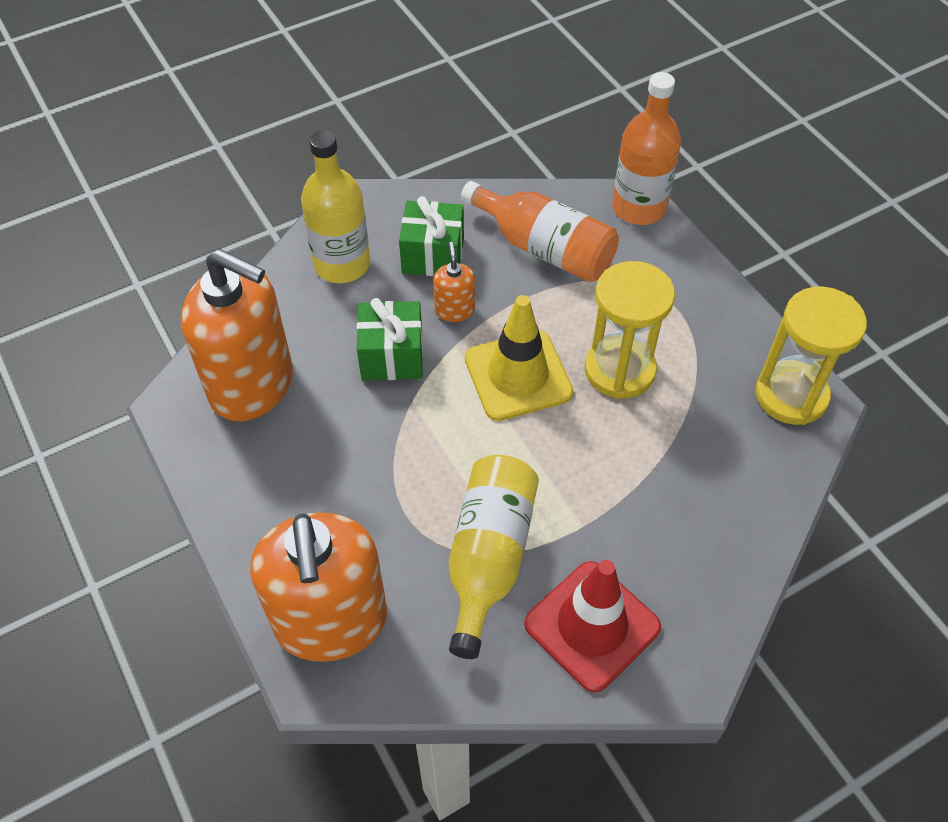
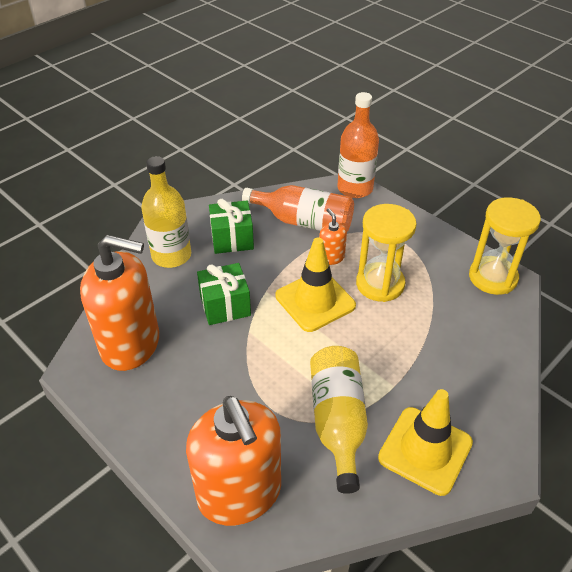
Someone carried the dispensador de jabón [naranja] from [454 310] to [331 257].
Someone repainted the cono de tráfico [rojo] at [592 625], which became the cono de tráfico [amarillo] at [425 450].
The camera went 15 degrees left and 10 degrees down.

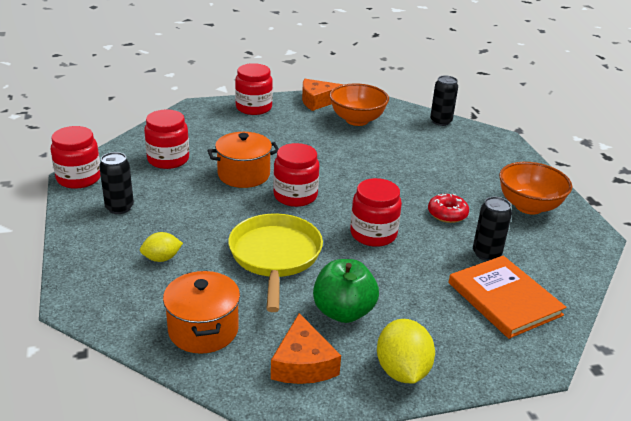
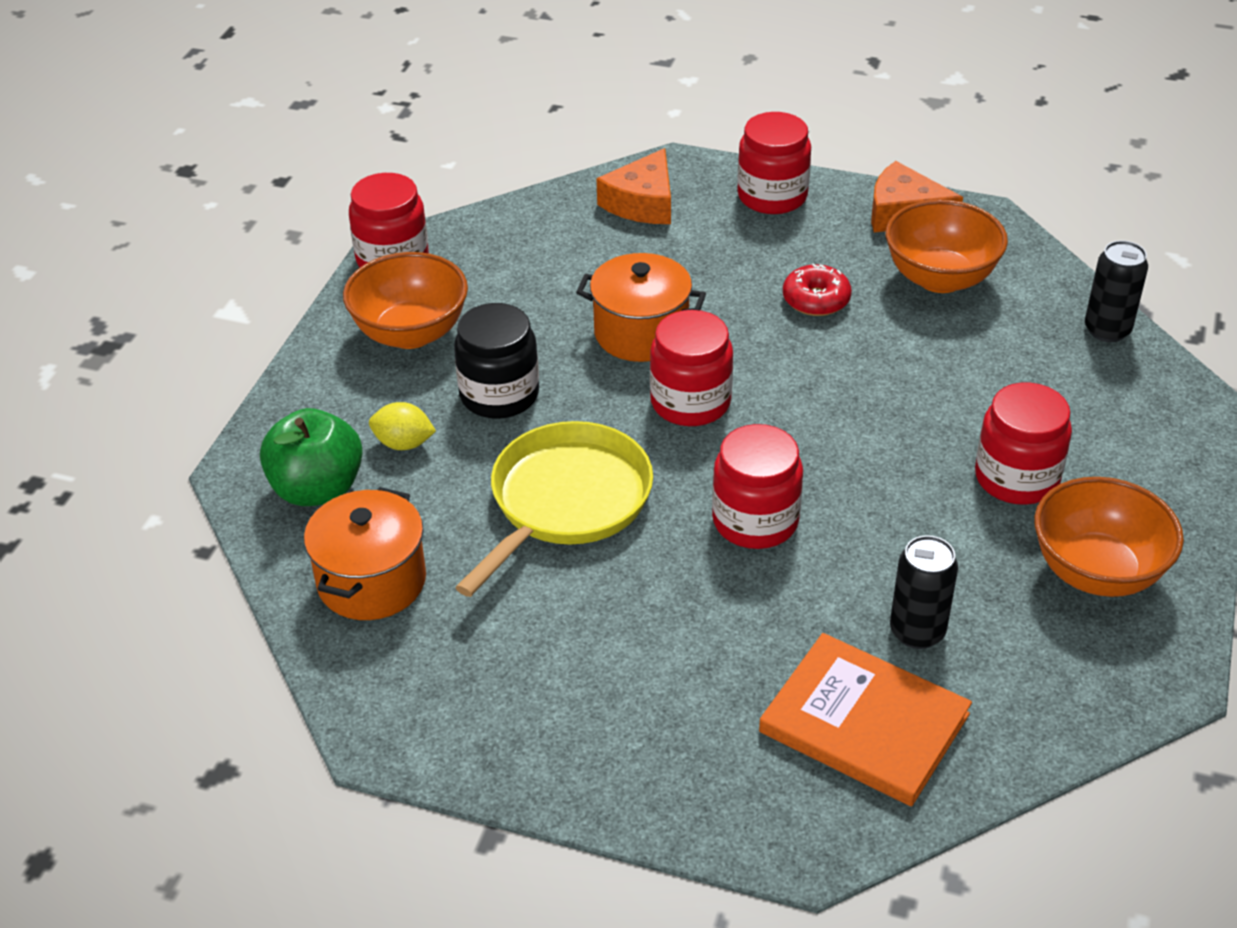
Someone carried the manzana [verde] from [343 312] to [317 489].
Someone swapped the lata [negro] at [119 208] for the cuenco [naranja] at [410 333].
Someone put down the tarro [negro] at [499 395].
Someone carried the queso [naranja] from [303 363] to [642 202].
Someone rotated the libro [naranja] at [504 299] by 60 degrees counterclockwise.
Someone carried the rosquilla [rojo] from [447 214] to [816 300].
Someone carried the tarro [rojo] from [168 159] to [1016 478].
Someone took away the limón [amarillo] at [402 371].
The camera went 35 degrees right and 10 degrees up.

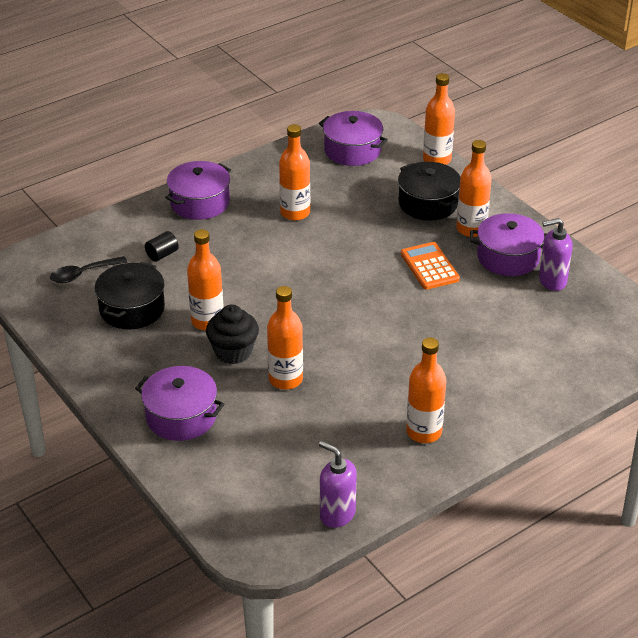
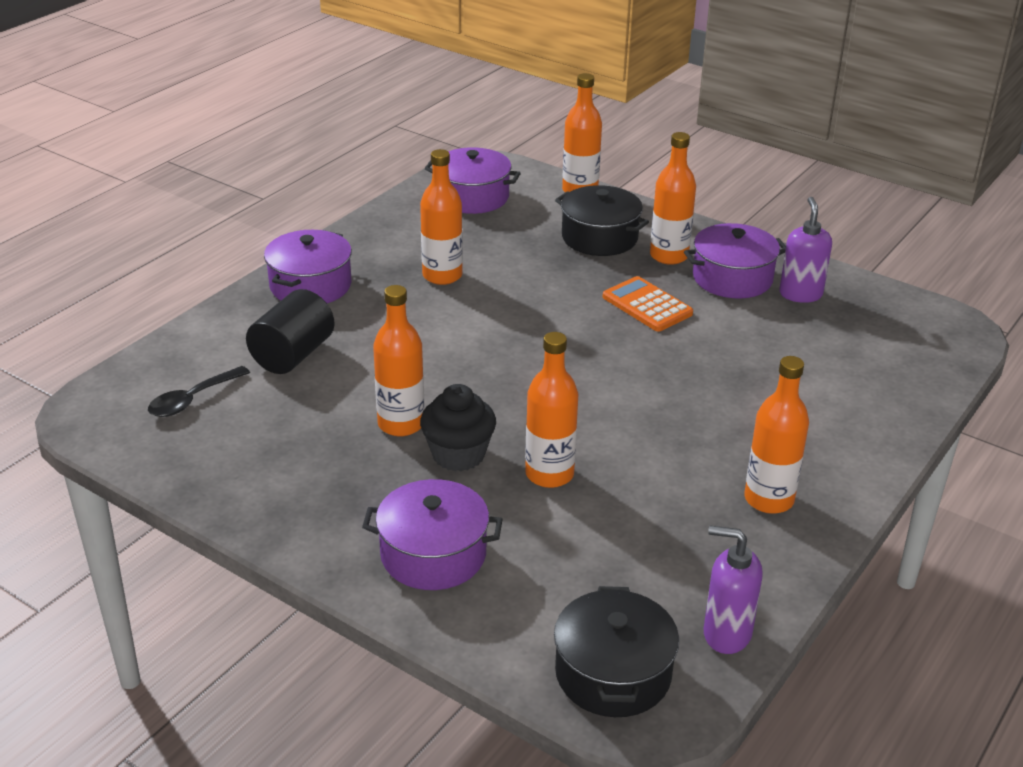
Someone scaled the cilindro [negro] at [162 254] by 1.90.
Someone carried the olla [negro] from [132 309] to [613 673].
Someone rotated the dispensador de jabón [morado] at [552 281] by 120 degrees clockwise.
The camera went 20 degrees left and 5 degrees down.

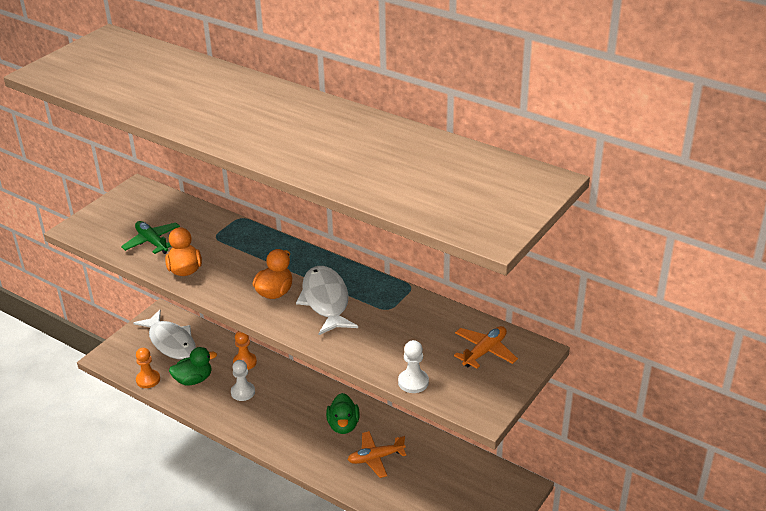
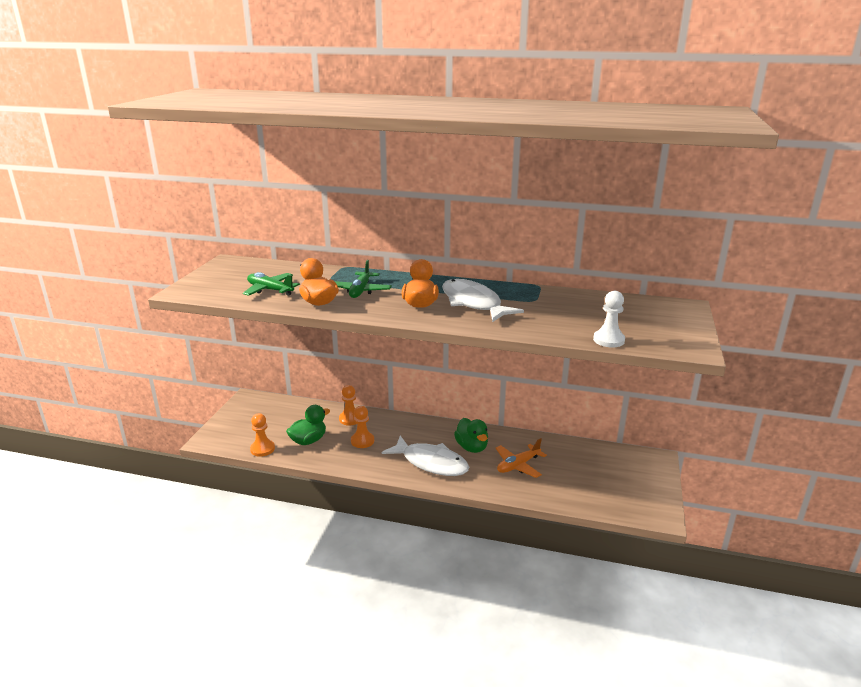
Someone put down the avión [verde] at [360 291].
Someone repainted the peón [blanco] at [243 392], which became the peón [naranja] at [362 441].
Someone carried the pez [blanco] from [171 342] to [431 463].
Someone took away the avión [naranja] at [484 351].
The camera went 20 degrees left and 10 degrees down.

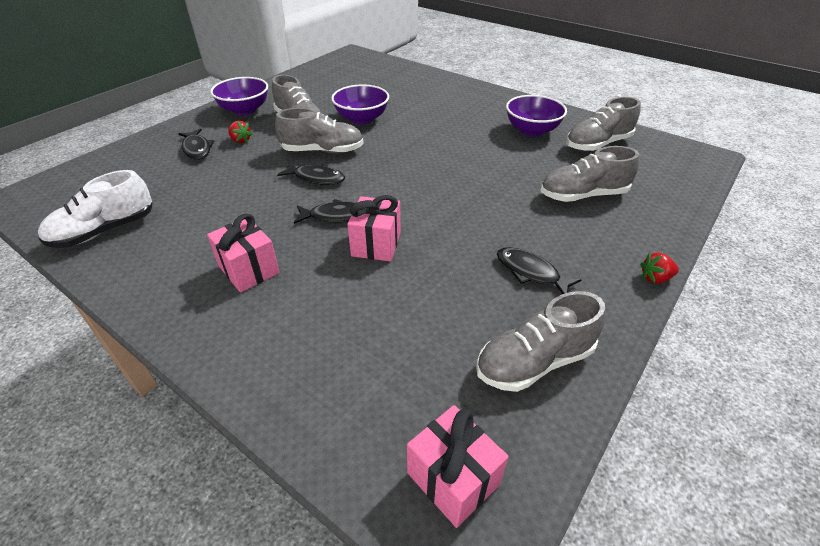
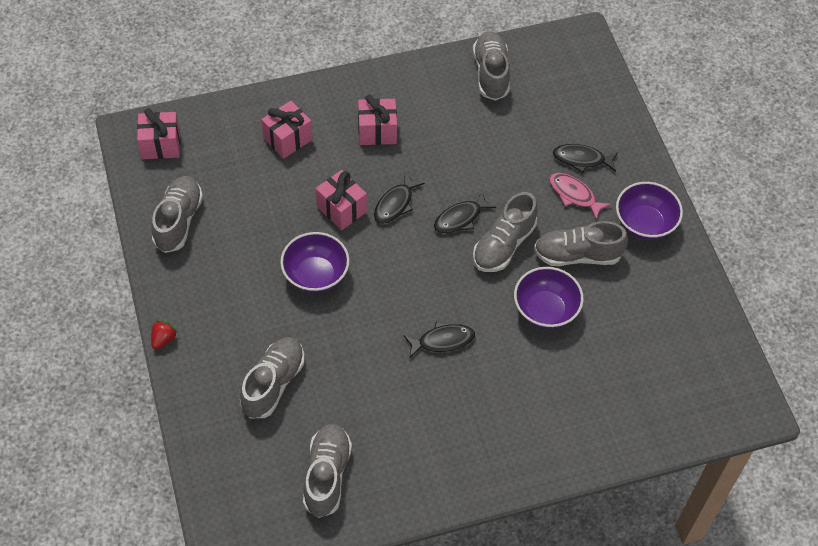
Someone put down the regalo [rosa] at [288 139].
Someone carried the cuenco [morado] from [532 130] to [316 275].
Someone carried the pez [negro] from [530 272] to [442 341].
Someone repainted the zapato [blanco] at [104 231], which became the zapato [gris] at [491 73].
Someone swapped the fresa [rojo] at [240 140] for the pez [rosa] at [574 195].
The camera went 125 degrees right and 15 degrees up.

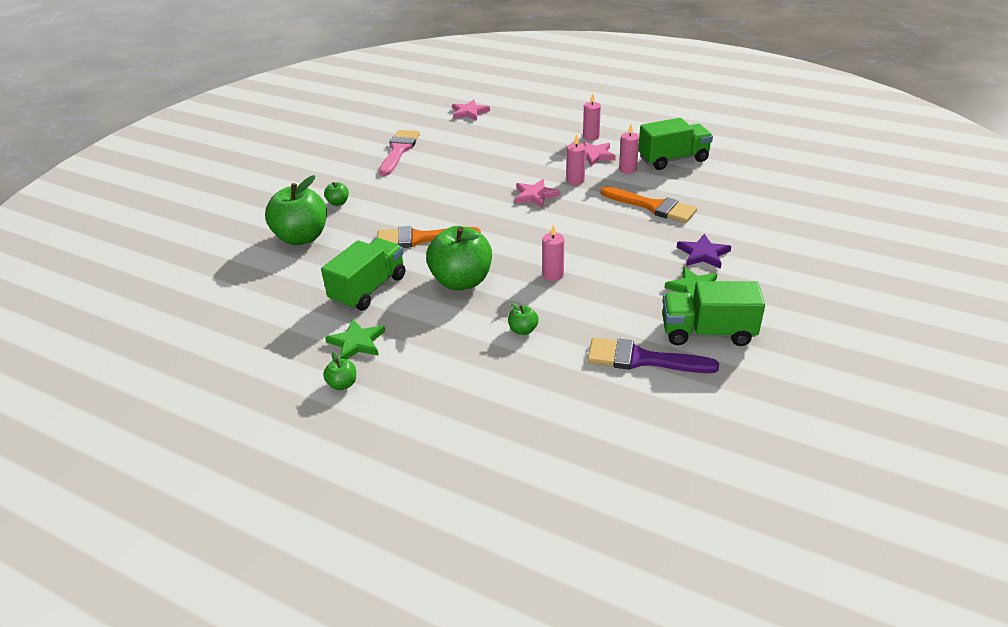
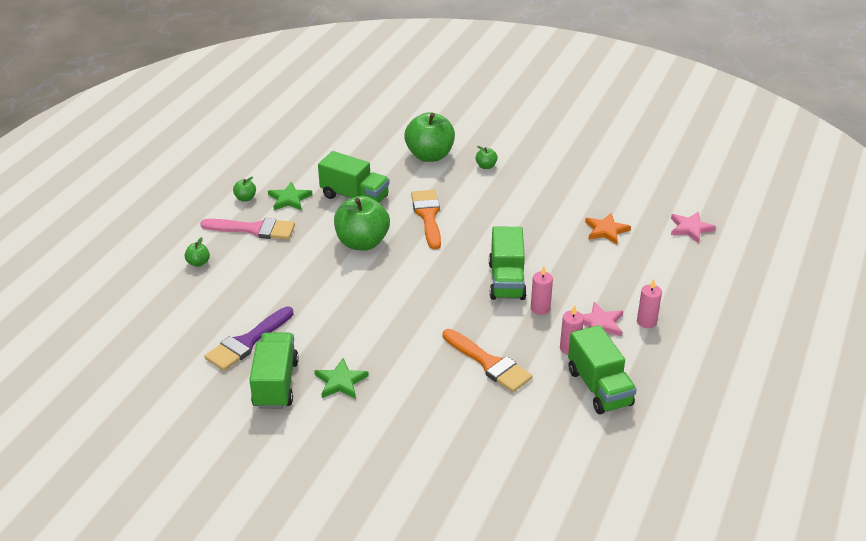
Someone carried the manzana [verde] from [523 330] to [198 263].
Someone carried the pincel [rosa] from [399 150] to [254 229].
Someone rotated the pincel [morado] at [642 359] by 150 degrees counterclockwise.
Someone rotated the pincel [naranja] at [652 206] by 75 degrees counterclockwise.
Someone swapped the estrella [rosa] at [535 195] for the camión [verde] at [506 281].
Someone put down the estrella [naranja] at [606 230].
Someone took away the vela [rosa] at [553 275].
Someone took away the estrella [morado] at [703 254].
The camera went 85 degrees right and 0 degrees up.

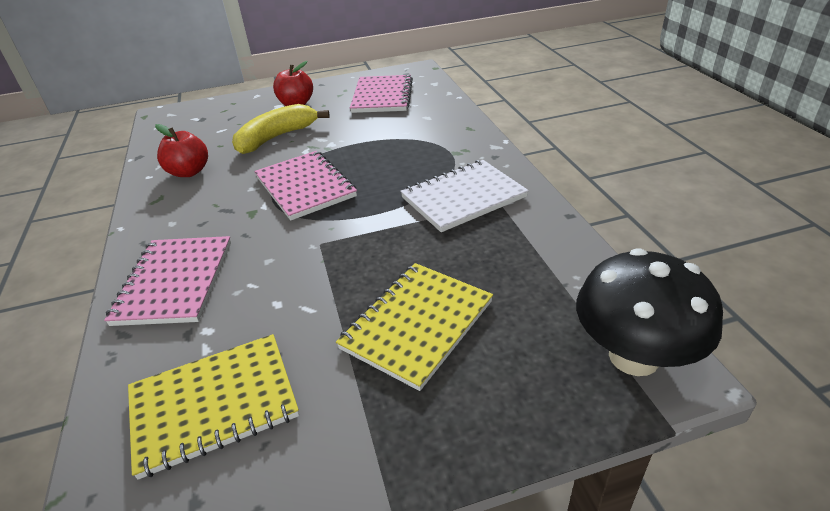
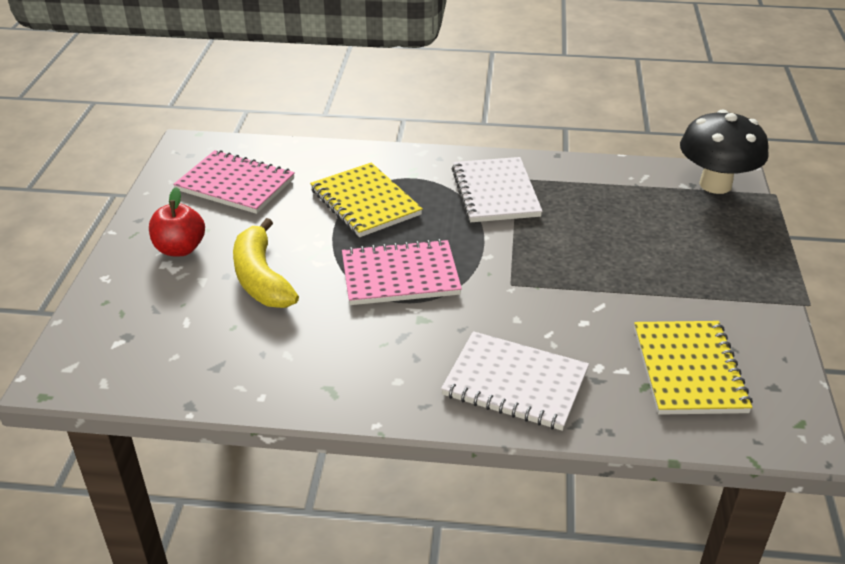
Someone carried the cuaderno [amarillo] from [417 325] to [365 202].
Someone repainted the cuaderno [rosa] at [175 282], which became the cuaderno [blanco] at [515 383].
Someone took away the manzana [rojo] at [189 172].
The camera went 70 degrees left and 0 degrees up.

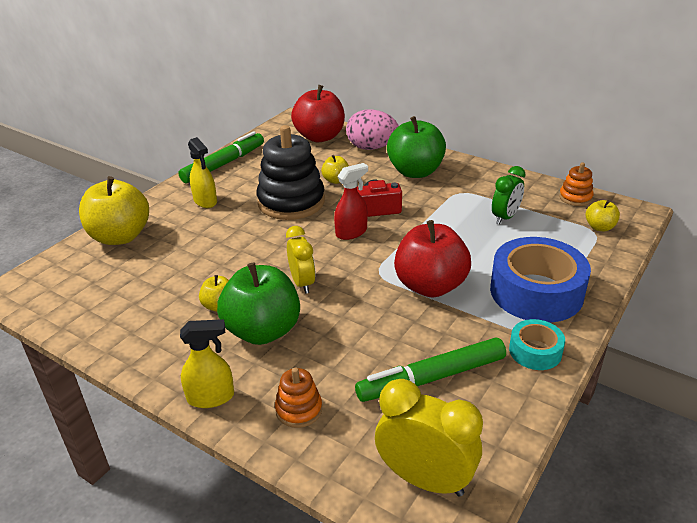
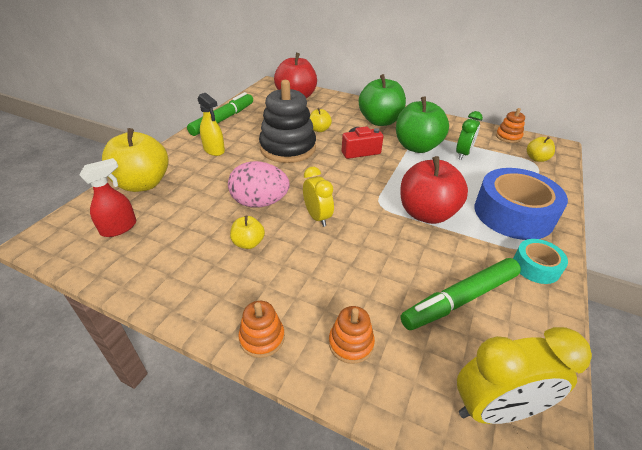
Someone carried the pulverizador [rojo] from [351 232] to [119 228].
Someone carried the huevo [rosa] from [371 148] to [260 203].
Someone swapped the pulverizador [amarillo] at [211 397] for the juguete apilable [naranja] at [262 338].
Someone carried the manzana [verde] from [263 331] to [417 147].
Someone rotated the despertador [amarillo] at [425 479] by 150 degrees clockwise.
The camera went 10 degrees left and 5 degrees up.

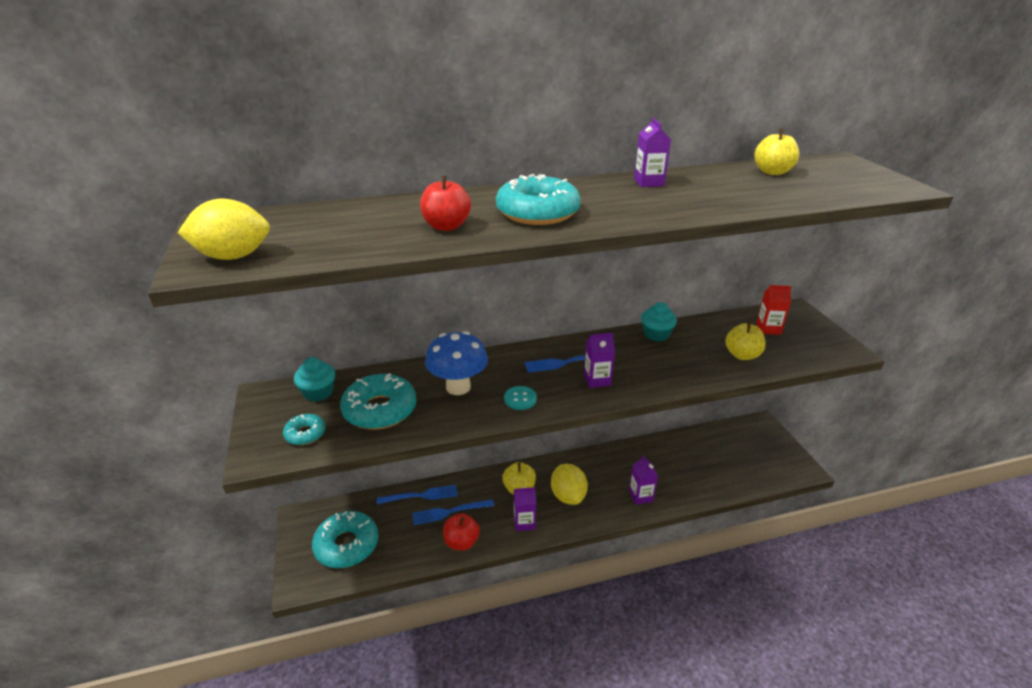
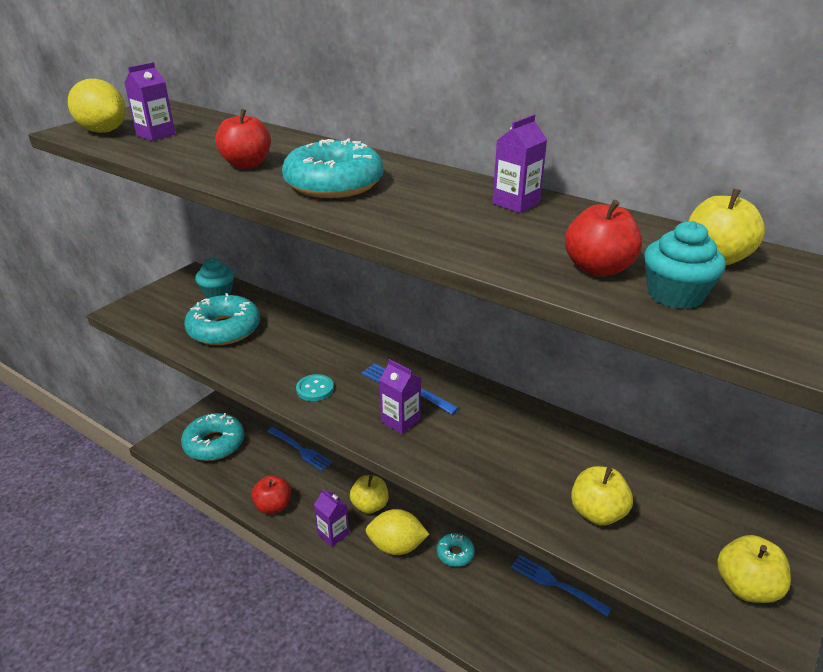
Someone carried the cartón de leche [morado] from [641 496] to [156 135].
Someone rotated the limón [amarillo] at [568 496] by 60 degrees clockwise.
Someone carried the rosquilla [turquesa] from [305 434] to [455 553].
Someone carried the tenedor [azul] from [449 512] to [555 584].
Someone put down the manzana [rojo] at [598 268].
Someone carried the magdalena [turquesa] from [656 334] to [675 295].
Someone put down the manzana [amarillo] at [746 587].
Someone took away the seta [azul] at [458 387].
Someone took away the cartón de leche [rojo] at [768 328].
The camera went 50 degrees right and 0 degrees up.

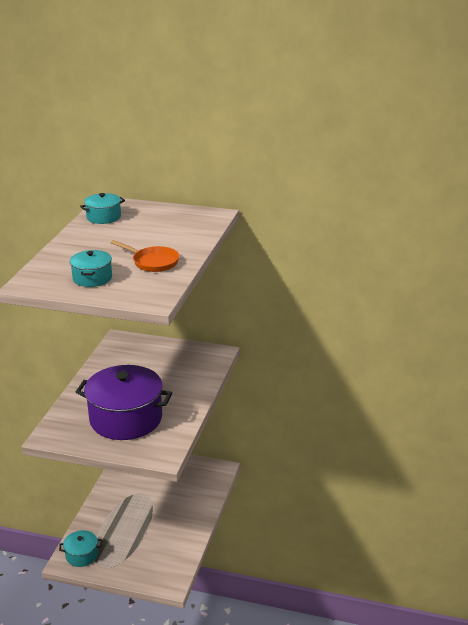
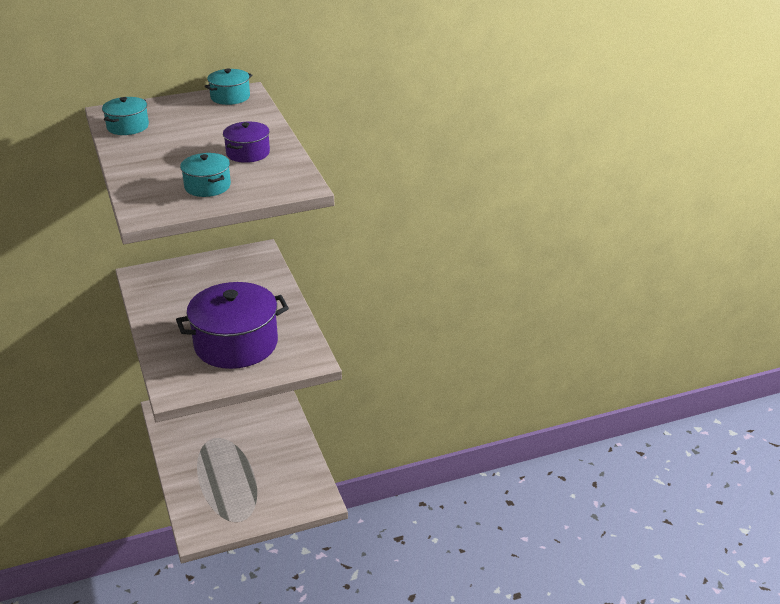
Someone carried the olla [turquesa] from [82 555] to [230 97].
Someone swapped the sartén [naranja] at [153 262] for the olla [morado] at [248 153].
The camera went 35 degrees left and 5 degrees up.

